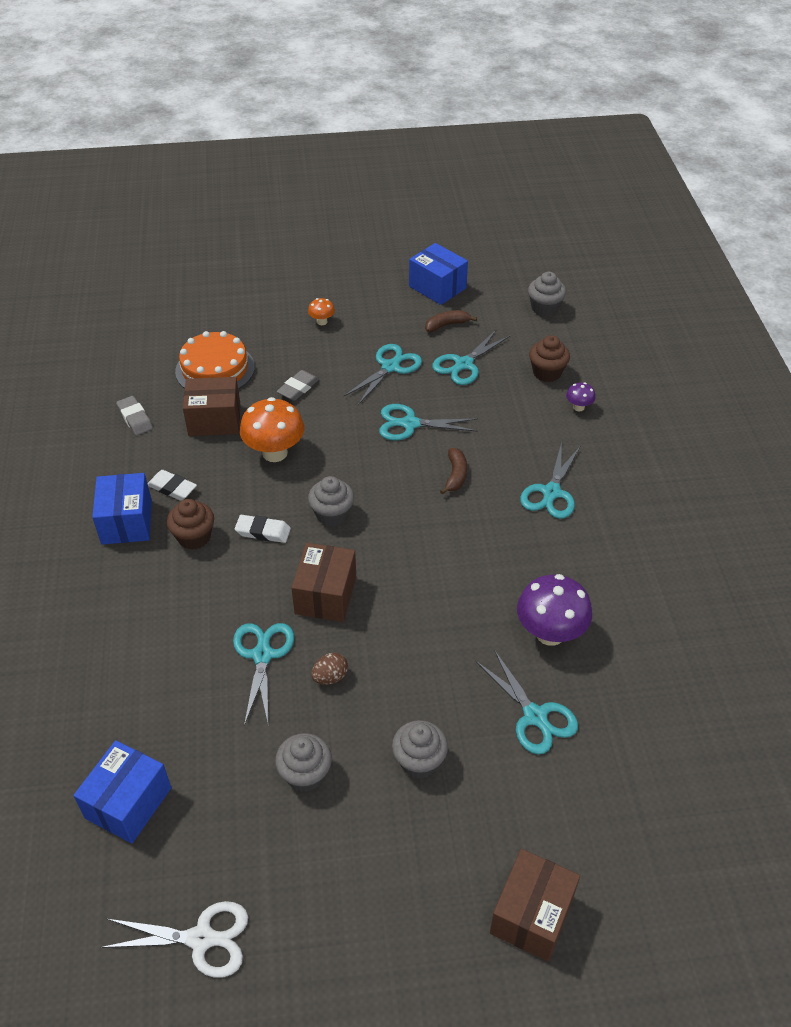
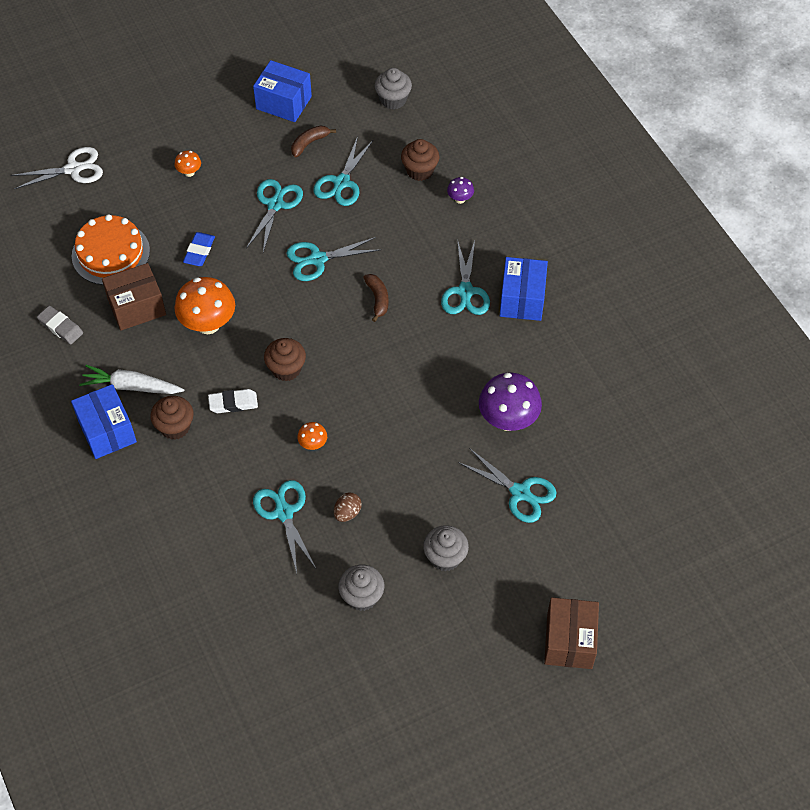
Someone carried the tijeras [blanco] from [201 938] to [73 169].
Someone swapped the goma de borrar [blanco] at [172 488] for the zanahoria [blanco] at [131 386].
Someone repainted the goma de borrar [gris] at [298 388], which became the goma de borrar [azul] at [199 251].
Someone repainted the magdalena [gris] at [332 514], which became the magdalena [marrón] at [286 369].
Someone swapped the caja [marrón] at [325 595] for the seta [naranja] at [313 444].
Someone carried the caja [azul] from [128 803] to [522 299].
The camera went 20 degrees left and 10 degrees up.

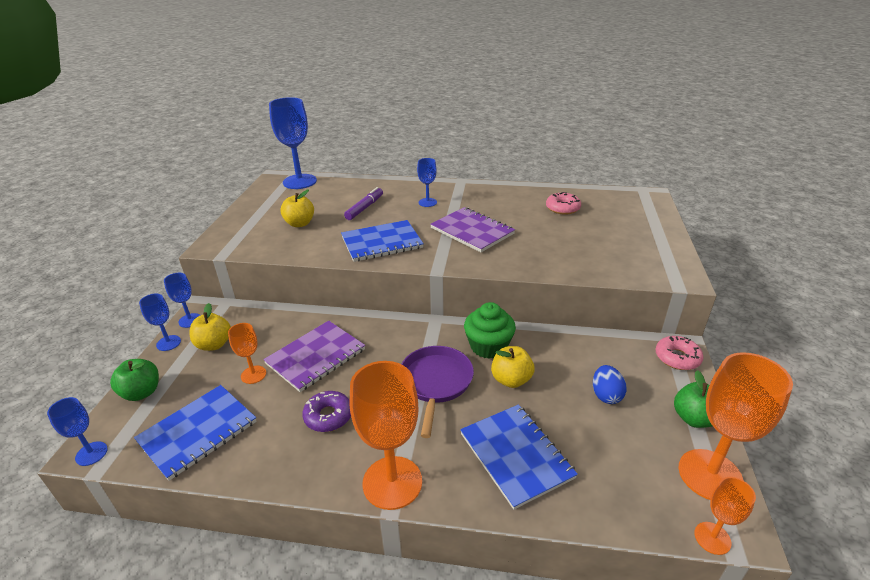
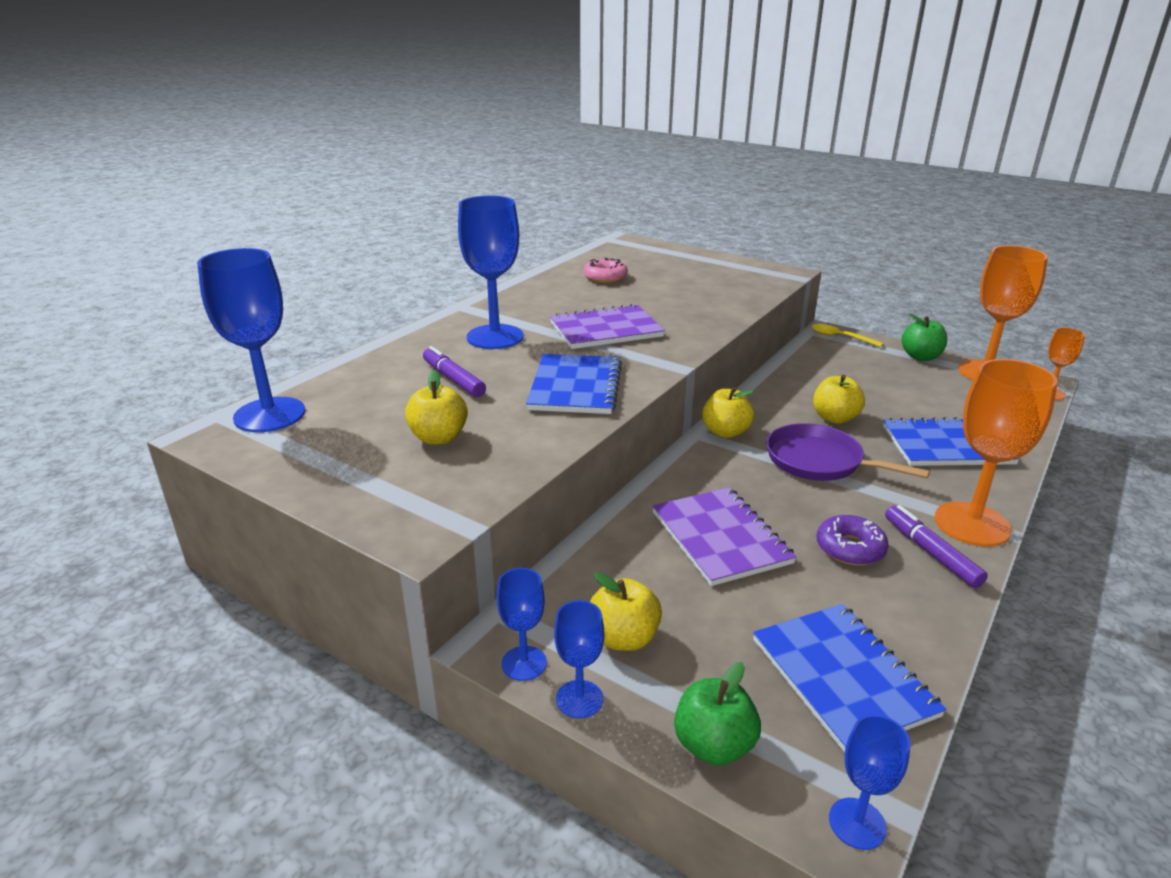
Someone scaled the copa [azul] at [427 202] by 1.96.
Someone put down the manzana [amarillo] at [725 432].
Someone swapped the rosquilla [rosa] at [677 358] for the cuchara [amarillo] at [840 337].
Someone put down the rotulador [morado] at [931 552].
Someone took away the copa [naranja] at [253 374].
Someone took away the magdalena [verde] at [488 346].
Someone took away the huevo [azul] at [606 395].
The camera went 65 degrees left and 5 degrees down.

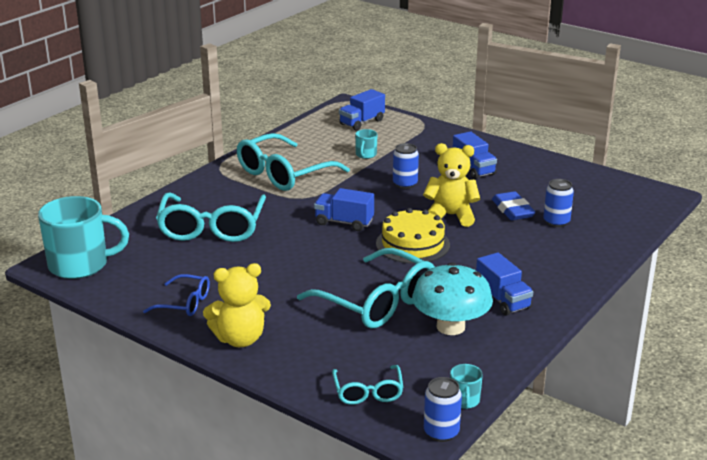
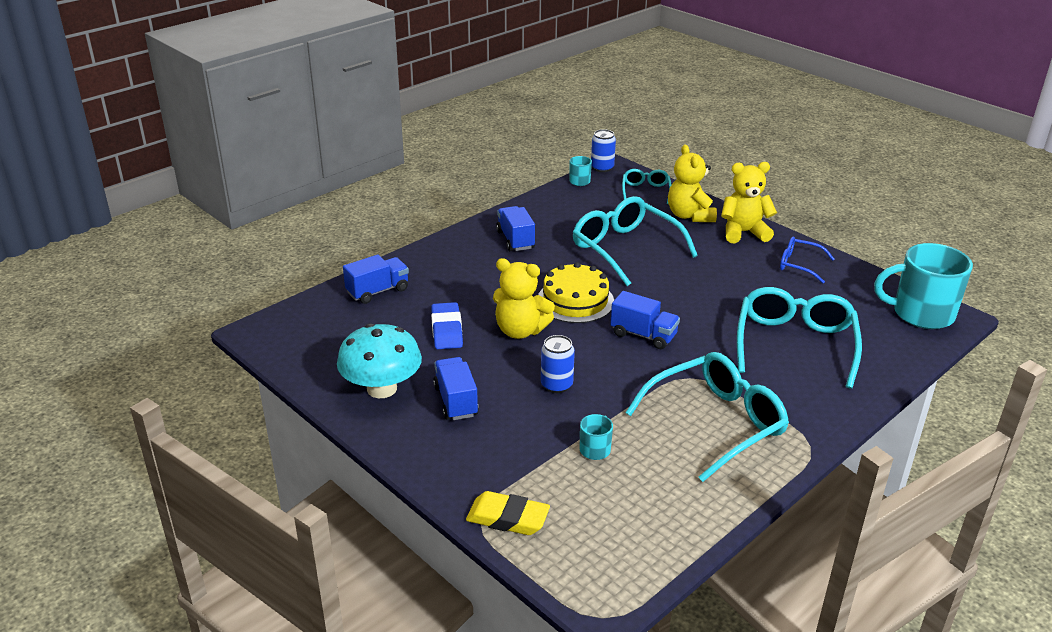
Someone carried the seta [turquesa] from [450 326] to [382 388].
Someone carried the camión [azul] from [362 122] to [378 291].
Someone put down the goma de borrar [amarillo] at [507 518].
Someone put down the osito [amarillo] at [689 216].
Someone took away the lata [azul] at [556 222].
The camera went 170 degrees left and 5 degrees up.

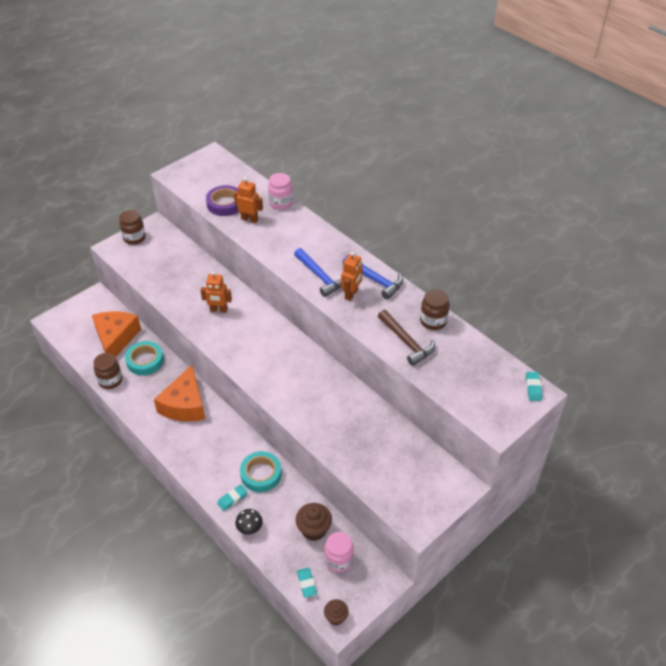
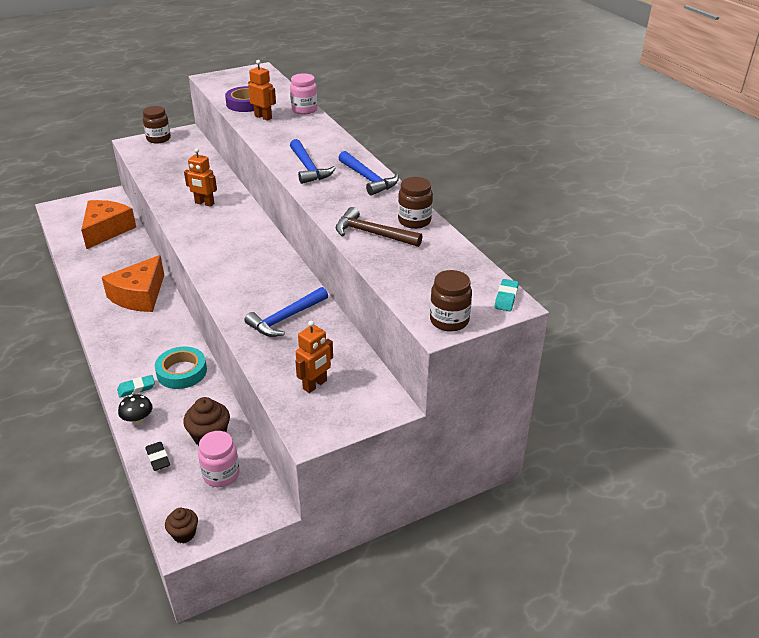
Someone put down the goma de borrar [negro] at [158 458].
Someone put down the martillo [azul] at [285 318].
Someone carried the robot [naranja] from [351 294] to [315 385].
Someone rotated the martillo [marrón] at [406 342] by 135 degrees clockwise.
Someone carried the tarro [marrón] from [110 380] to [449 321].
Someone took away the cinta adhesiva [turquesa] at [145 361].
Someone took away the goma de borrar [turquesa] at [306 583].
The camera went 15 degrees right and 10 degrees down.

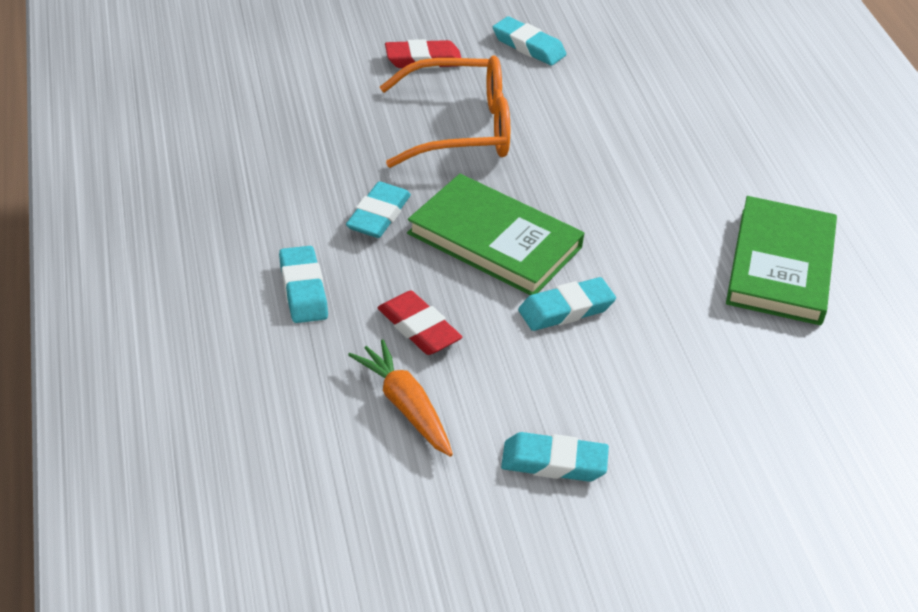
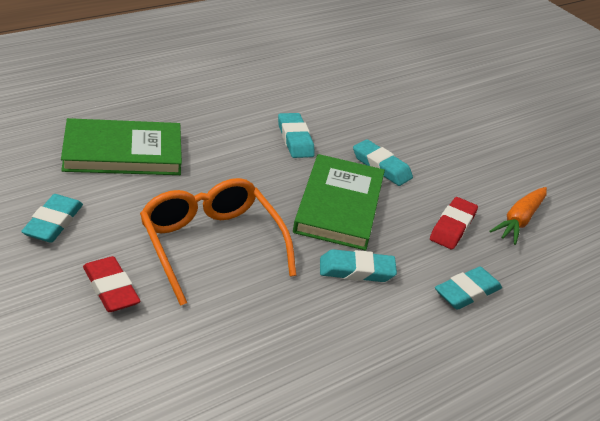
Someone carried the libro [verde] from [780 266] to [123 152].
Someone carried the goma de borrar [turquesa] from [554 462] to [295 139].
The camera went 115 degrees left and 5 degrees down.

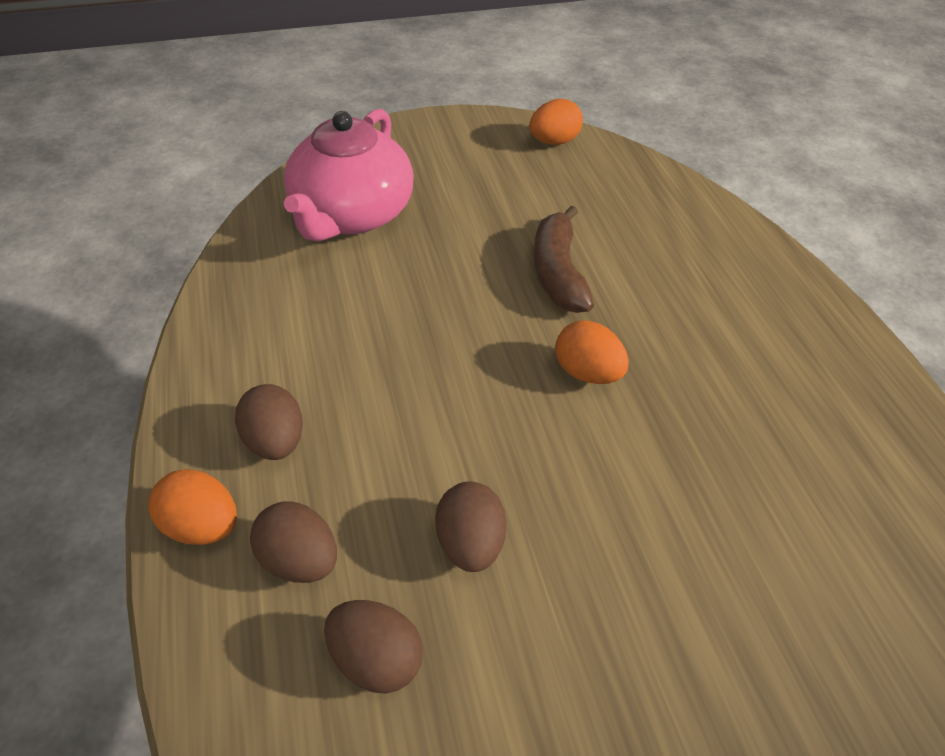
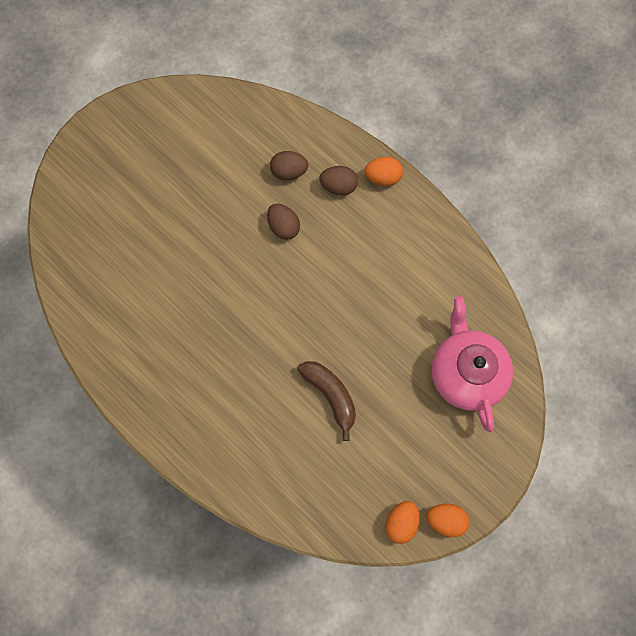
Someone carried the huevo [naranja] from [587 372] to [445 520].
Someone took away the huevo [marrón] at [275 441].
The camera went 150 degrees right and 25 degrees up.

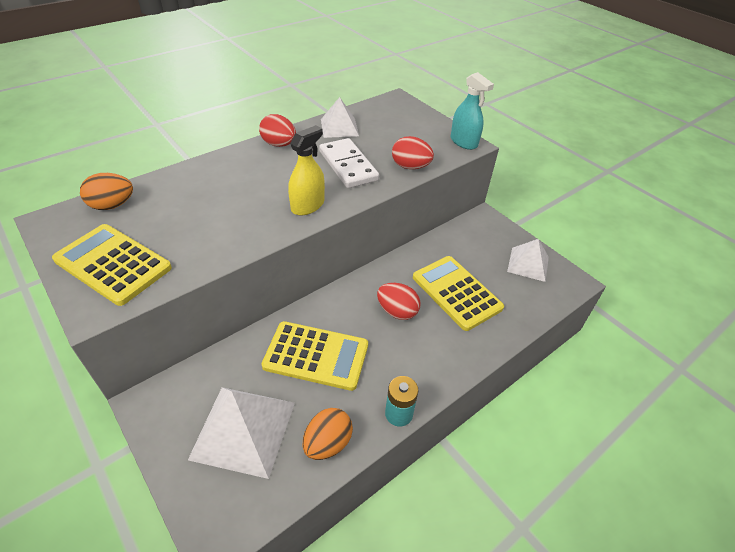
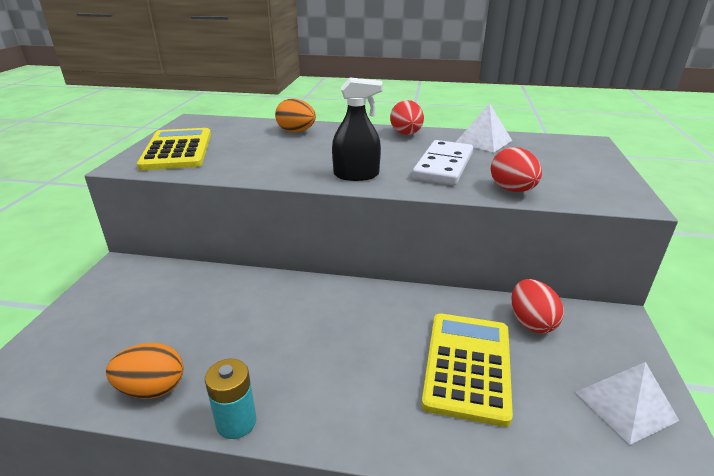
Someone carried the huevo [naranja] from [112 205] to [296 131].
Someone repainted the pulverizador [amarillo] at [307 205], which became the pulverizador [negro] at [356 175].
Someone carried the huevo [rojo] from [397 311] to [531 322].
Someone took away the pirámide [blanco] at [243 430].
Someone took away the calculadora [amarillo] at [316 355].
Someone took away the pulverizador [turquesa] at [464 142].
The camera went 50 degrees right and 15 degrees down.

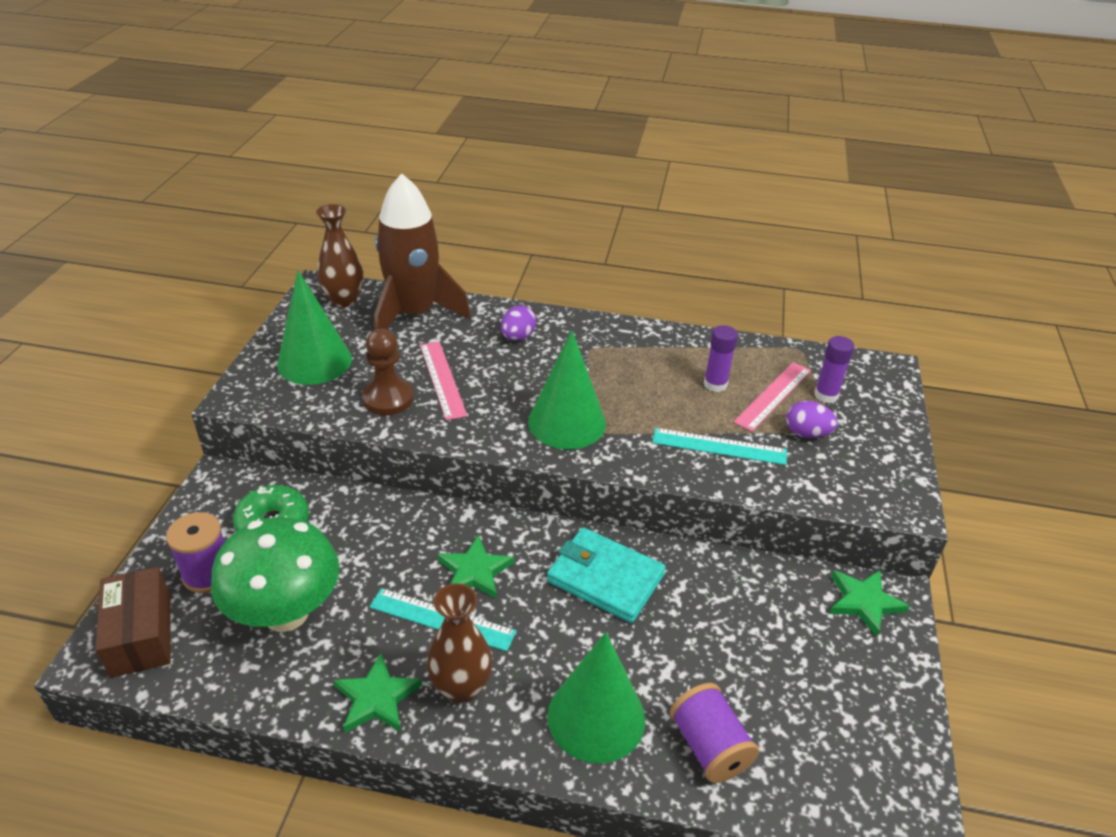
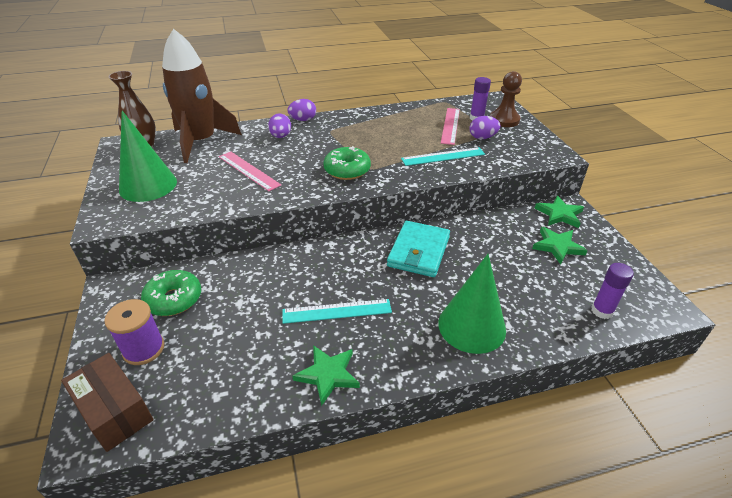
Someone put down the huevo [morado] at [303 120].
Someone swapped the cono [verde] at [567 422] for the rosquilla [verde] at [347 170].
Someone rotated the cartera [turquesa] at [605 578] by 75 degrees counterclockwise.
Someone carried the peón [marrón] from [388 398] to [504 120].
Someone carried the estrella [verde] from [475 571] to [557 246].
Someone carried the barra de pegamento [morado] from [715 385] to [602 311].
Someone took away the seta [verde] at [286 613].
Someone took away the florero [marrón] at [461 688].
Someone took away the carrete [morado] at [709 747].
The camera went 25 degrees left and 0 degrees up.

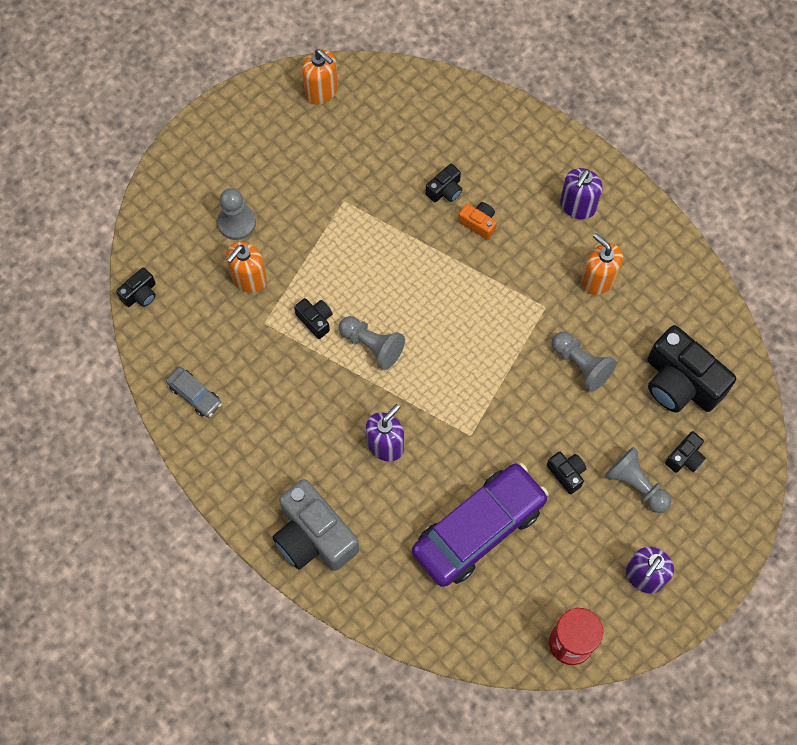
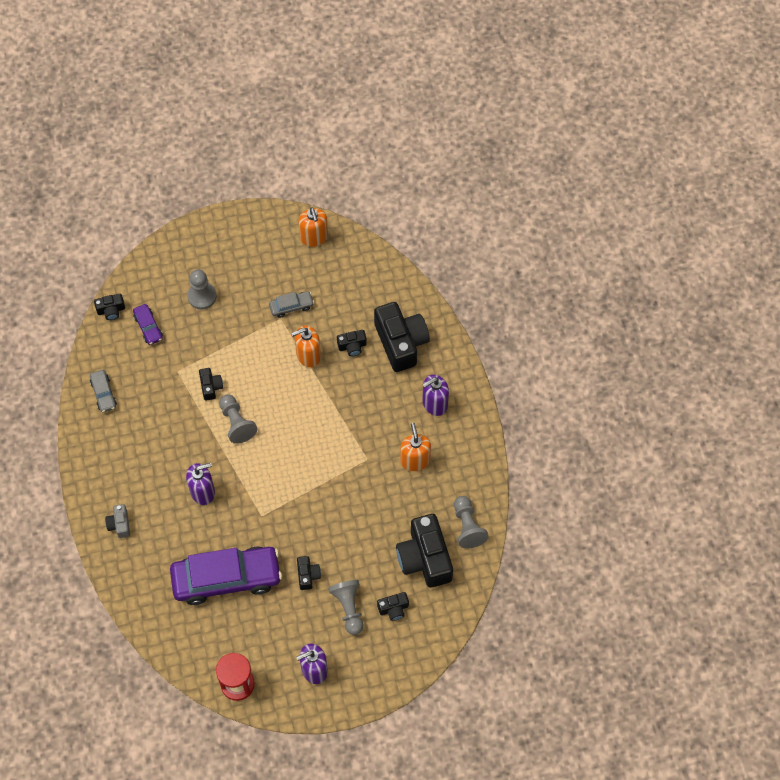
Someone scaled the cámara [gris] at [314 536] by 0.47.
Someone put down the coche [morado] at [148 327].
Someone put down the coche [gris] at [291 306].
Someone carried the dispensador de jabón [naranja] from [249 278] to [308 355].
Someone put down the cámara [negro] at [401 343].
Someone carried the peón [gris] from [581 365] to [467 526].
Someone took away the cámara [naranja] at [478 223].
The camera went 30 degrees right and 5 degrees down.

